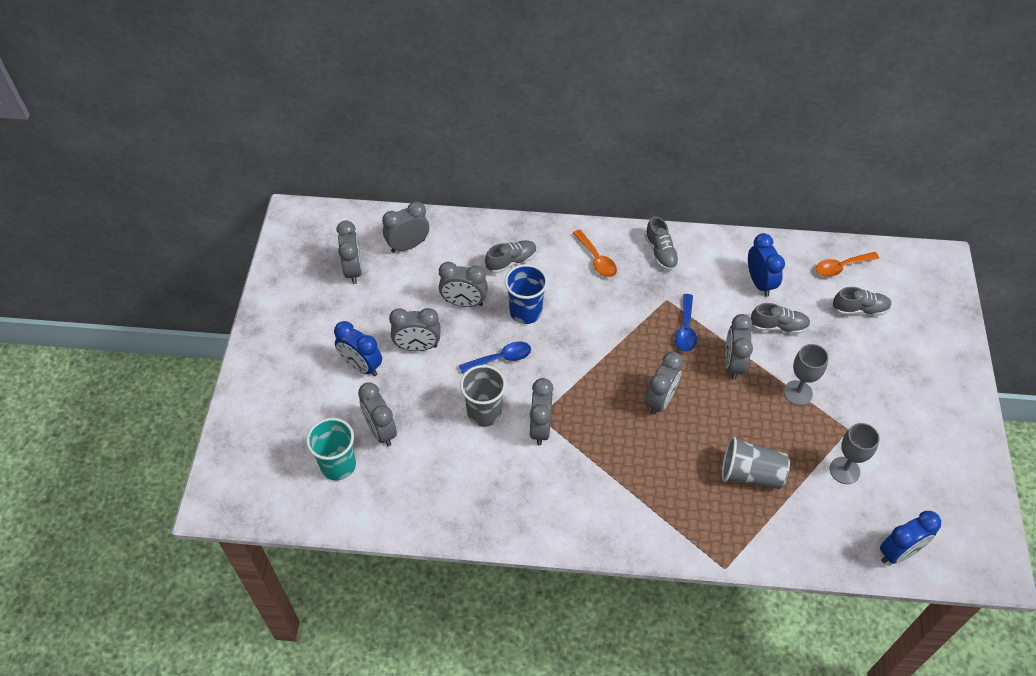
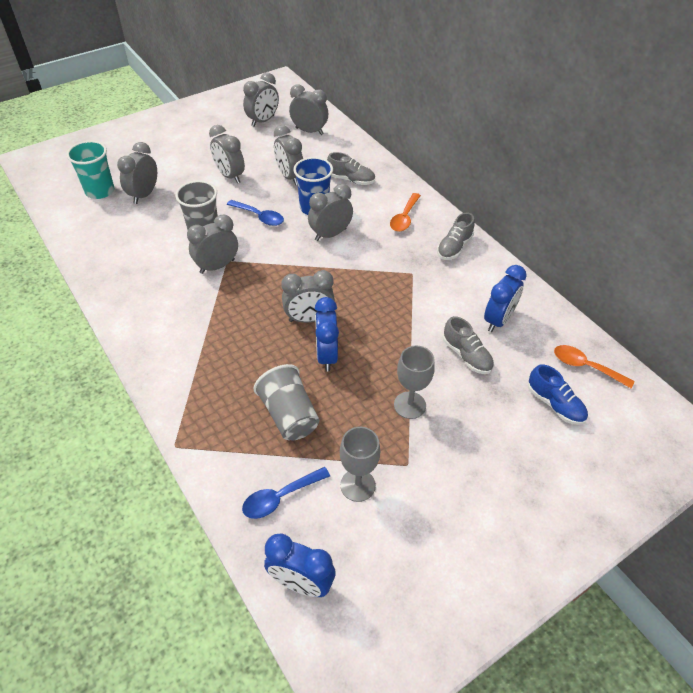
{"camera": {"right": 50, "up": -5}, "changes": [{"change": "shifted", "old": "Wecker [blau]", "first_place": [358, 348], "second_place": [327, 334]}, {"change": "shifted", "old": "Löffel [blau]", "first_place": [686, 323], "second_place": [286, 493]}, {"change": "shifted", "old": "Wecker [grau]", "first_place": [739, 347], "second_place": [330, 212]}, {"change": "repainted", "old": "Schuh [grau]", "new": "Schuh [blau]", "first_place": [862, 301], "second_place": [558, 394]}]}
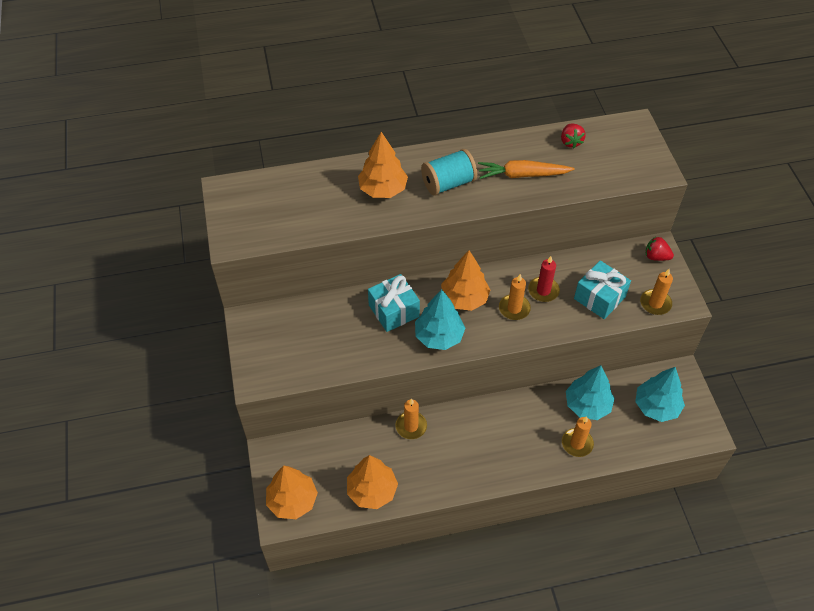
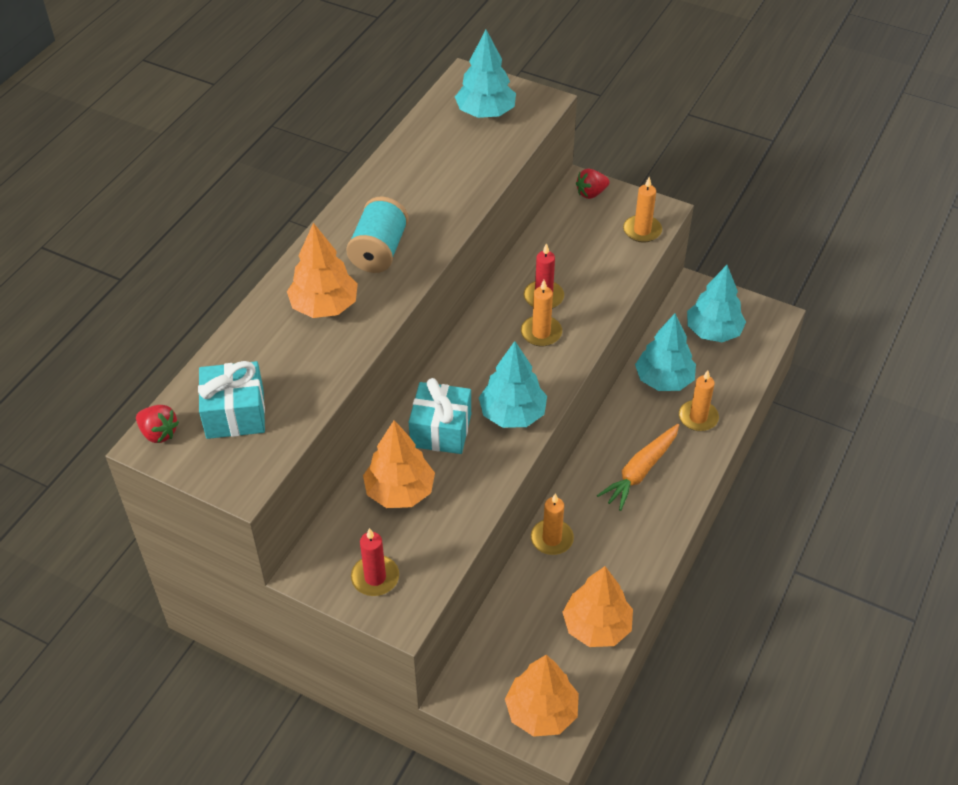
{"camera": {"right": -50, "up": -5}, "changes": [{"change": "new", "new": "Kerze [rot]", "second_place": [375, 562]}, {"change": "new", "new": "Baum [türkis]", "second_place": [485, 74]}, {"change": "shifted", "old": "Baum [orange]", "first_place": [465, 280], "second_place": [399, 464]}, {"change": "shifted", "old": "Karotte [orange]", "first_place": [526, 169], "second_place": [638, 467]}, {"change": "shifted", "old": "Erdbeere [rot]", "first_place": [573, 136], "second_place": [157, 424]}, {"change": "shifted", "old": "Geschenk [türkis]", "first_place": [602, 289], "second_place": [231, 400]}]}
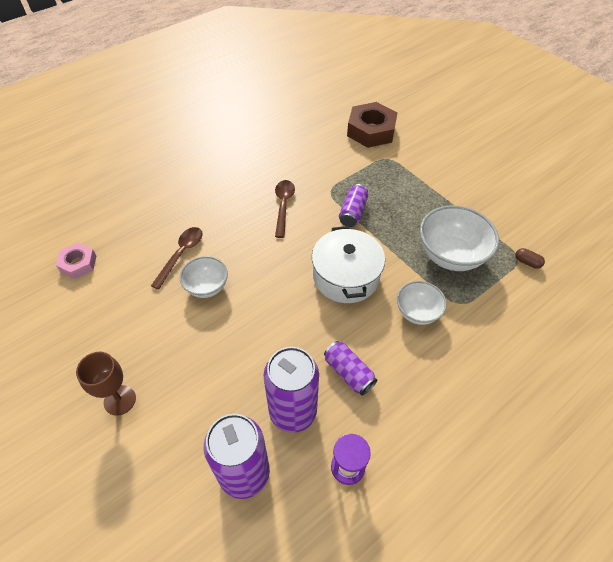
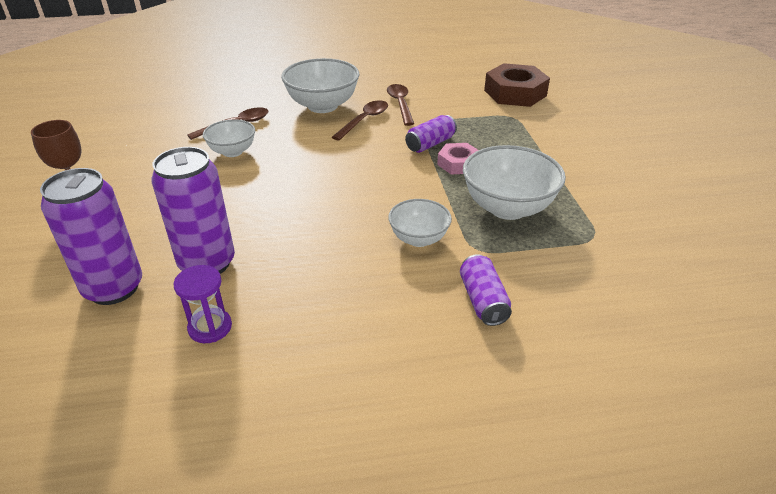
{"camera": {"right": 30, "up": -15}, "changes": [{"change": "gone", "old": "Kochtopf [weiß]", "first_place": [348, 264]}, {"change": "gone", "old": "Kapsel [braun]", "first_place": [530, 258]}, {"change": "new", "new": "Schüssel [weiß]", "second_place": [320, 85]}, {"change": "new", "new": "Löffel [braun]", "second_place": [400, 105]}, {"change": "shifted", "old": "Sechskantmutter [rosa]", "first_place": [76, 261], "second_place": [457, 158]}, {"change": "shifted", "old": "Dose [lila]", "first_place": [350, 368], "second_place": [486, 290]}]}
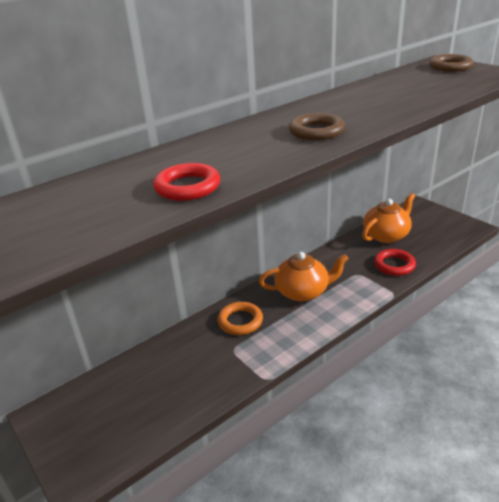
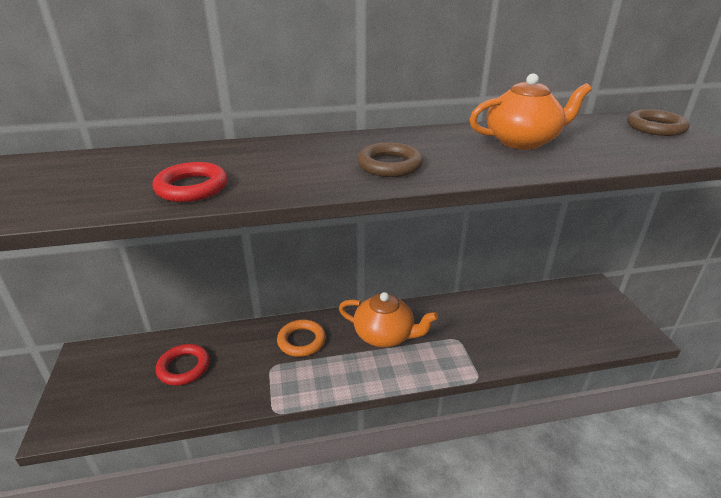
{"camera": {"right": 25, "up": 0}, "changes": [{"change": "shifted", "old": "Teekanne [orange]", "first_place": [388, 218], "second_place": [531, 111]}, {"change": "shifted", "old": "Ring [rot]", "first_place": [395, 262], "second_place": [183, 365]}]}
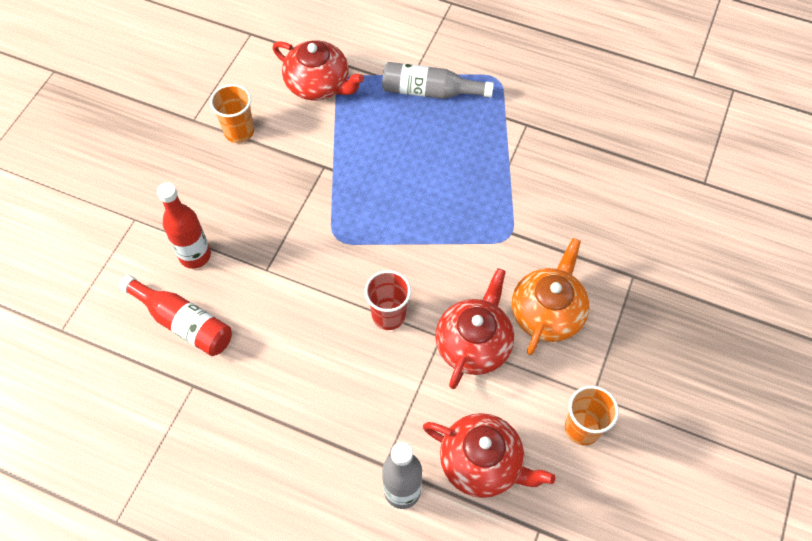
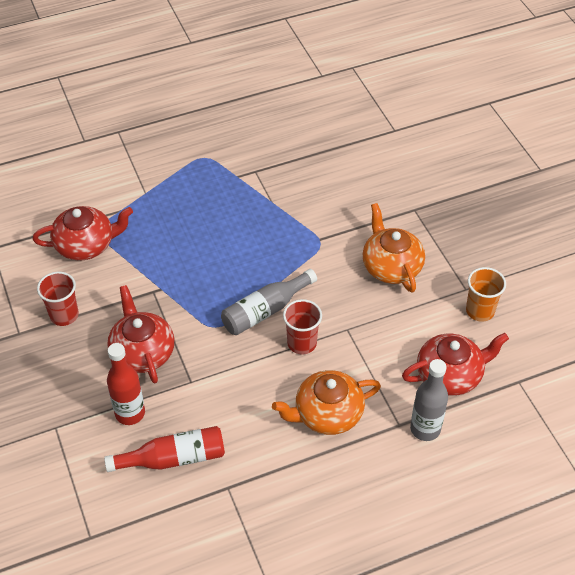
{"camera": {"right": -45, "up": -10}, "changes": [{"change": "new", "new": "Teekanne [orange]", "second_place": [326, 402]}, {"change": "shifted", "old": "Flasche [grau]", "first_place": [438, 80], "second_place": [269, 302]}, {"change": "shifted", "old": "Teekanne [rot]", "first_place": [474, 328], "second_place": [141, 334]}, {"change": "repainted", "old": "Becher [orange]", "new": "Becher [rot]", "first_place": [232, 113], "second_place": [58, 299]}]}
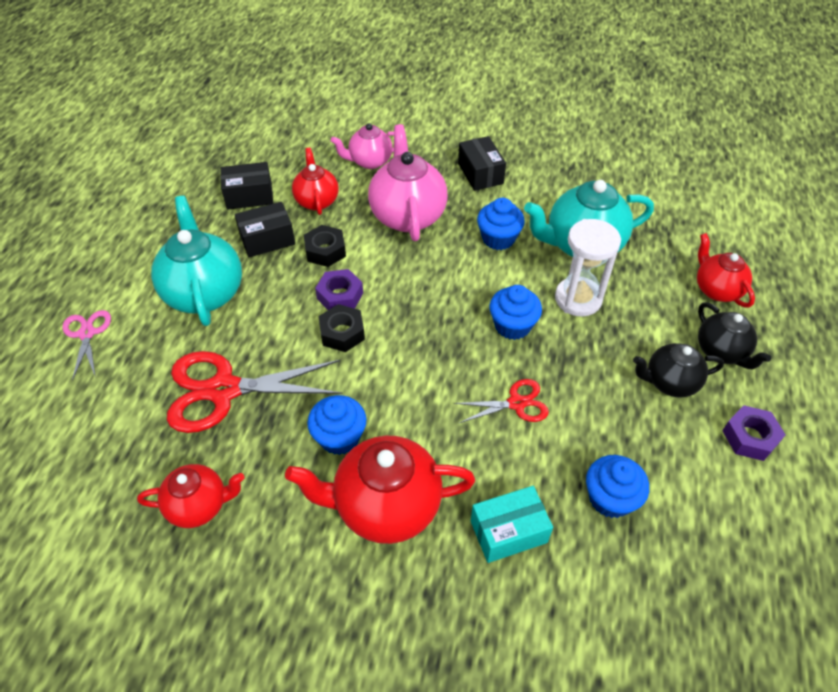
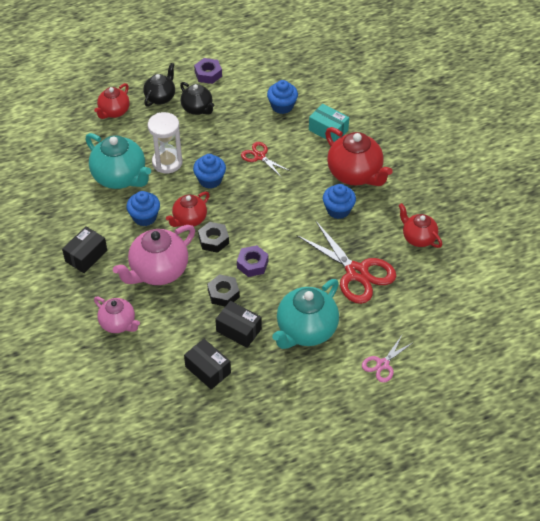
{"camera": {"right": -125, "up": 0}, "changes": [{"change": "shifted", "old": "Teekanne [rot]", "first_place": [315, 181], "second_place": [188, 209]}, {"change": "shifted", "old": "Sechskantmutter [schwarz]", "first_place": [342, 328], "second_place": [213, 237]}]}
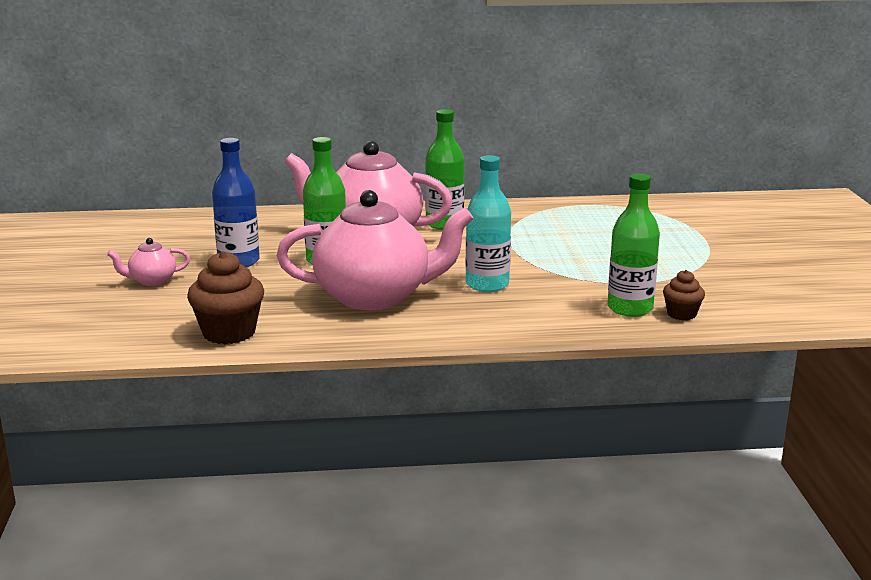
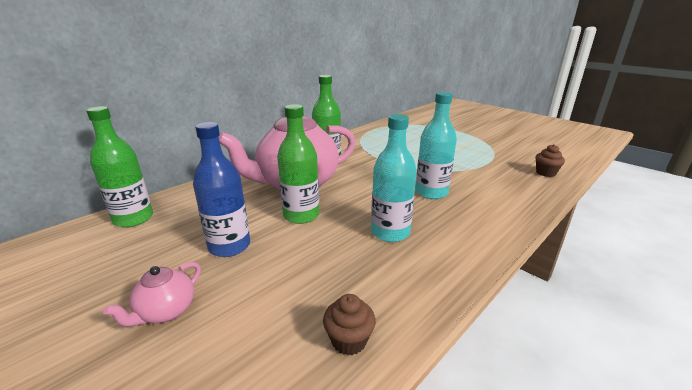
{"camera": {"right": -40, "up": 5}, "changes": [{"change": "shifted", "old": "Flasche [grün]", "first_place": [633, 245], "second_place": [119, 167]}, {"change": "swapped", "old": "Teekanne [rosa]", "new": "Flasche [türkis]", "first_place": [375, 250], "second_place": [394, 178]}, {"change": "scaled", "old": "Muffin [braun]", "first_place": [225, 297], "second_place": [349, 324], "factor": 0.57}]}
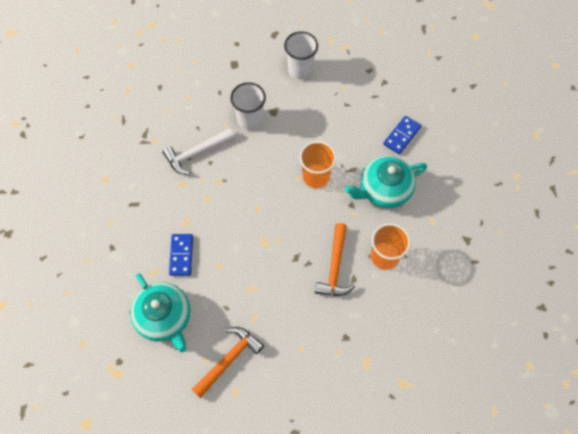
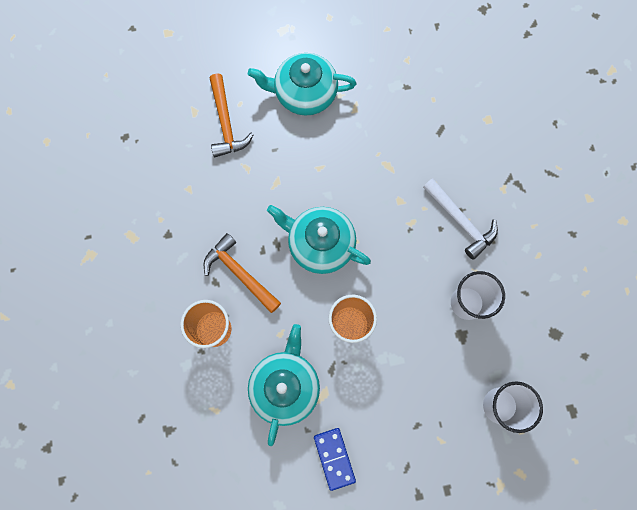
{"camera": {"right": 125, "up": 10}, "changes": [{"change": "gone", "old": "Dominostein [blau]", "first_place": [181, 255]}, {"change": "new", "new": "Teekanne [türkis]", "second_place": [319, 239]}, {"change": "rotated", "old": "Hammer [weiß]", "first_place": [198, 151], "second_place": [460, 219], "degrees": 135}]}
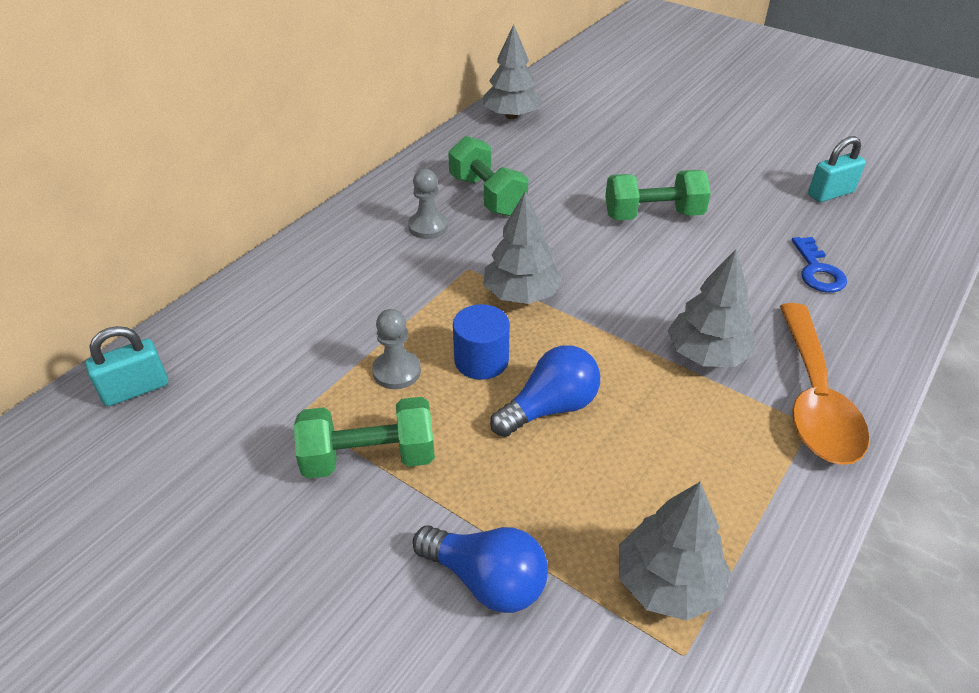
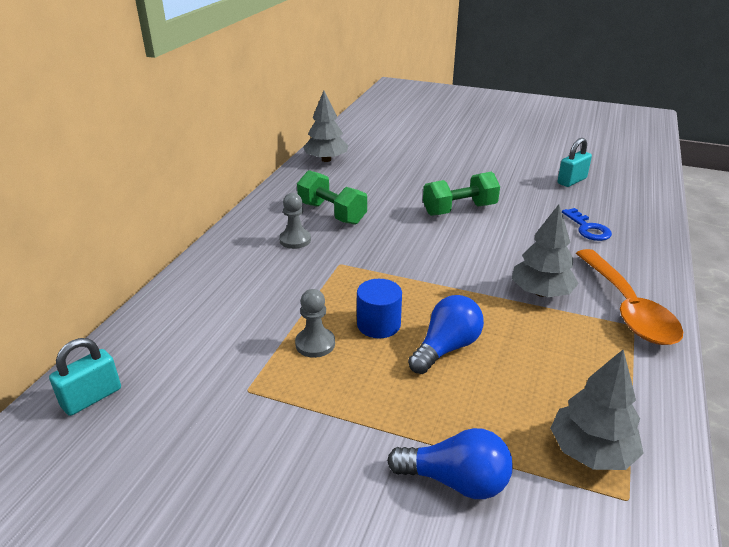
{"camera": {"right": -15, "up": -10}, "changes": [{"change": "gone", "old": "Hantel [grün]", "first_place": [364, 438]}, {"change": "gone", "old": "Baum [grau]", "first_place": [522, 247]}]}
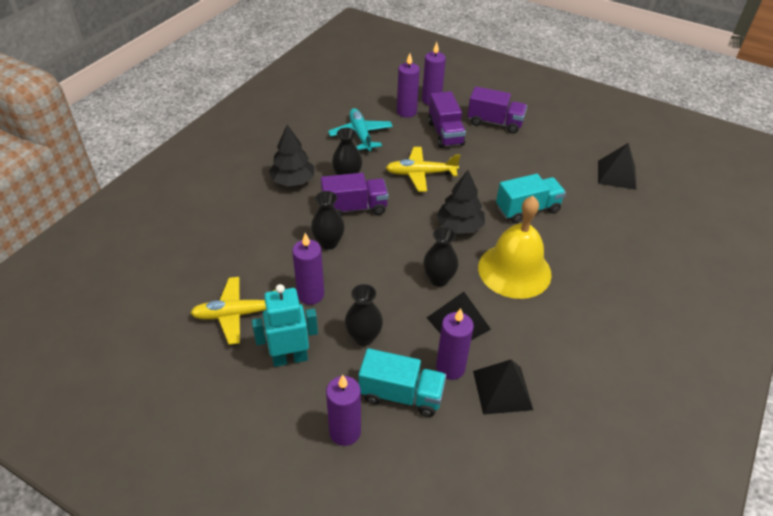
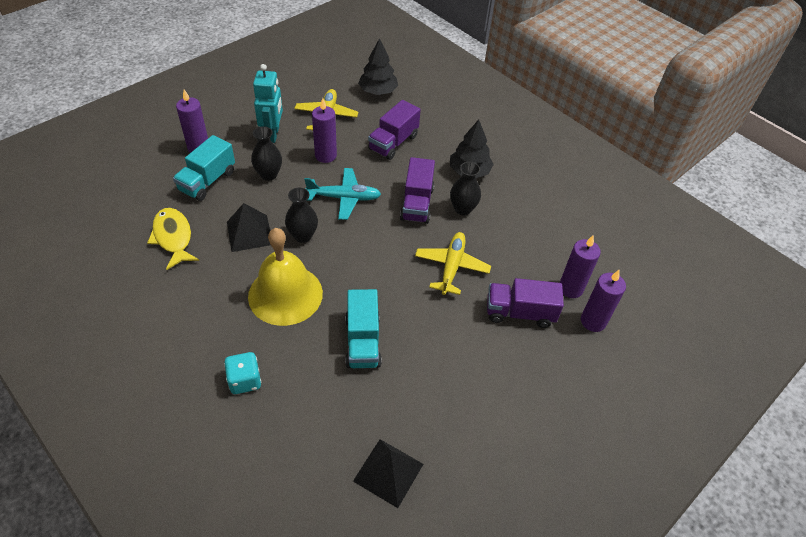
{"camera": {"right": 105, "up": 5}, "changes": [{"change": "gone", "old": "Vase [schwarz]", "first_place": [328, 220]}, {"change": "gone", "old": "Kerze [lila]", "first_place": [455, 344]}, {"change": "new", "new": "Spielwürfel [türkis]", "second_place": [242, 373]}, {"change": "shifted", "old": "Flugzeug [türkis]", "first_place": [360, 129], "second_place": [342, 194]}, {"change": "shifted", "old": "Baum [schwarz]", "first_place": [461, 202], "second_place": [378, 66]}, {"change": "shifted", "old": "Lastwagen [lila]", "first_place": [497, 110], "second_place": [394, 130]}, {"change": "swapped", "old": "Pyramide [schwarz]", "new": "Fisch [gelb]", "first_place": [503, 387], "second_place": [173, 239]}]}
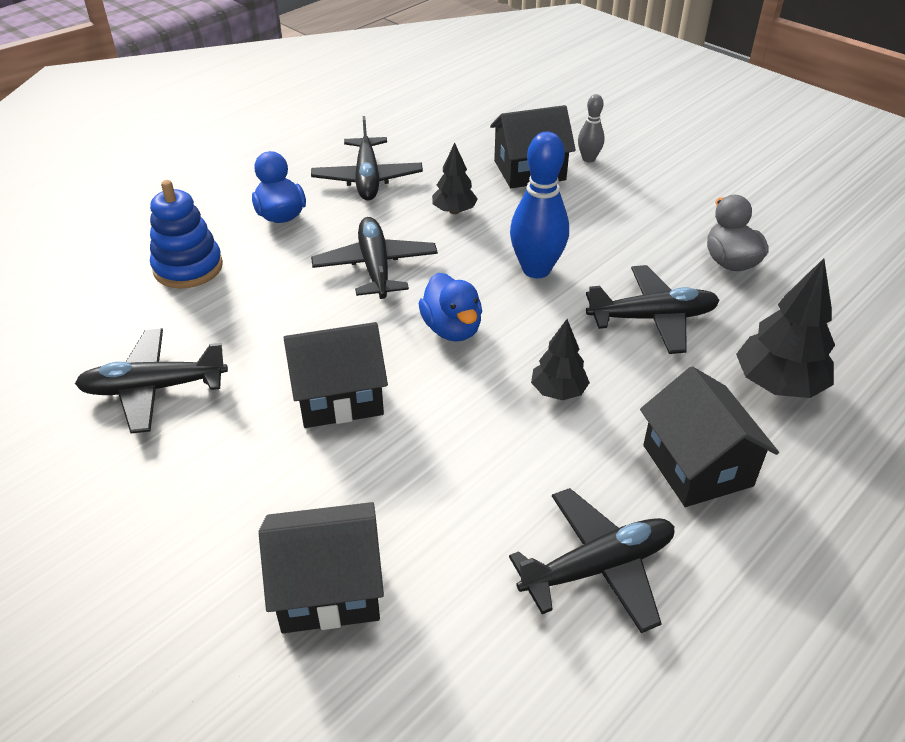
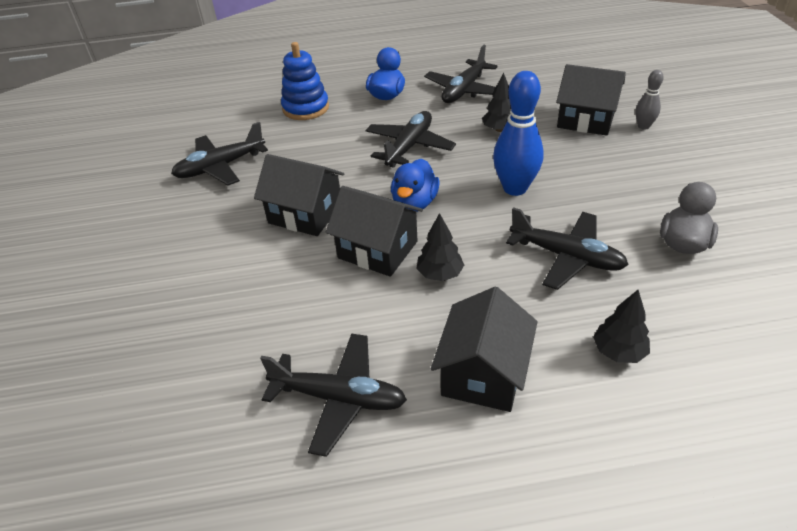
{"camera": {"right": 40, "up": 0}, "changes": [{"change": "shifted", "old": "Haus [schwarz]", "first_place": [321, 567], "second_place": [374, 231]}, {"change": "rotated", "old": "Flugzeug [schwarz]", "first_place": [151, 381], "second_place": [219, 154], "degrees": -60}, {"change": "scaled", "old": "Baum [schwarz]", "first_place": [785, 328], "second_place": [621, 326], "factor": 0.61}]}
